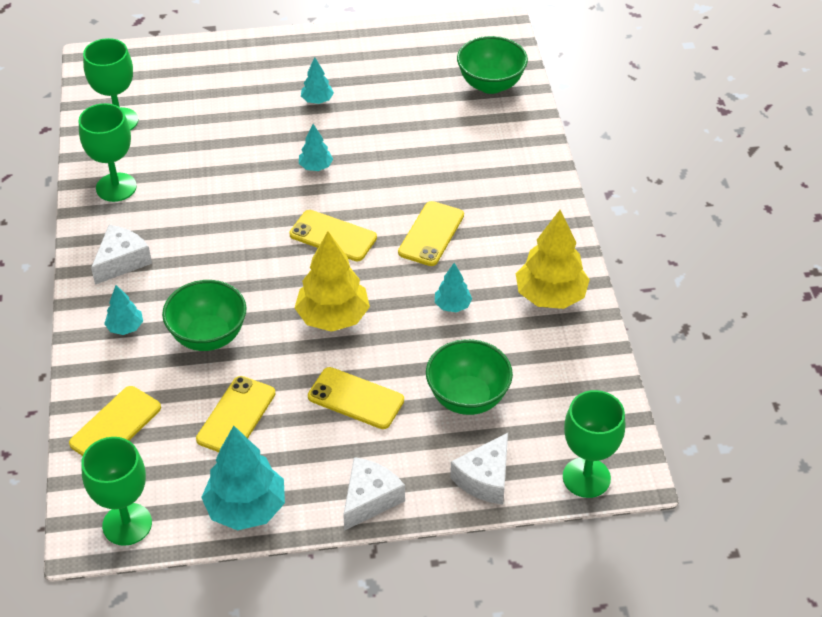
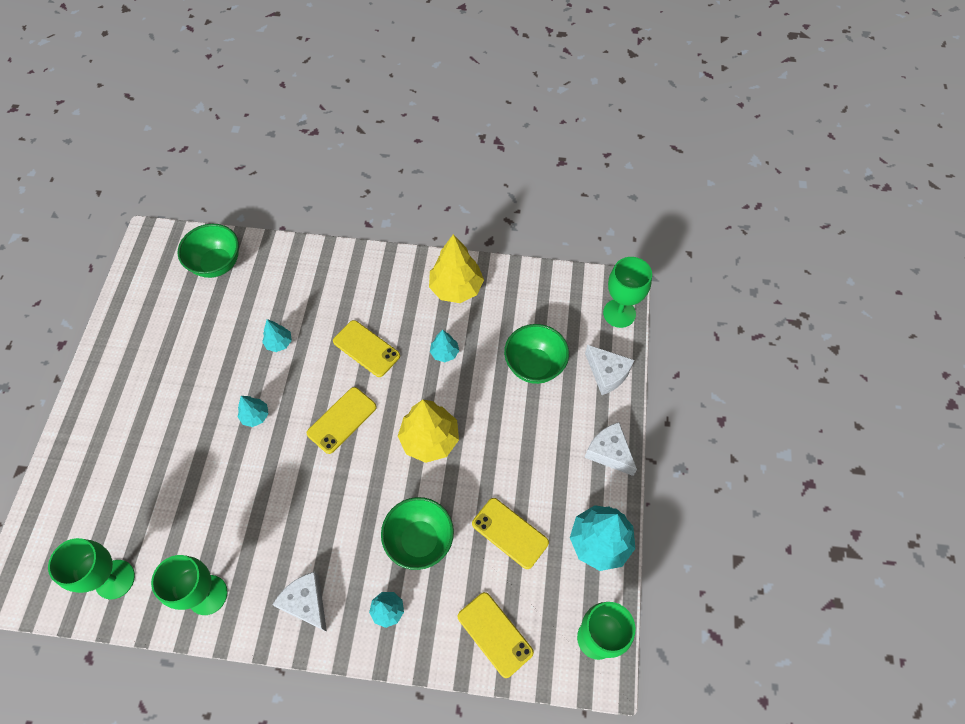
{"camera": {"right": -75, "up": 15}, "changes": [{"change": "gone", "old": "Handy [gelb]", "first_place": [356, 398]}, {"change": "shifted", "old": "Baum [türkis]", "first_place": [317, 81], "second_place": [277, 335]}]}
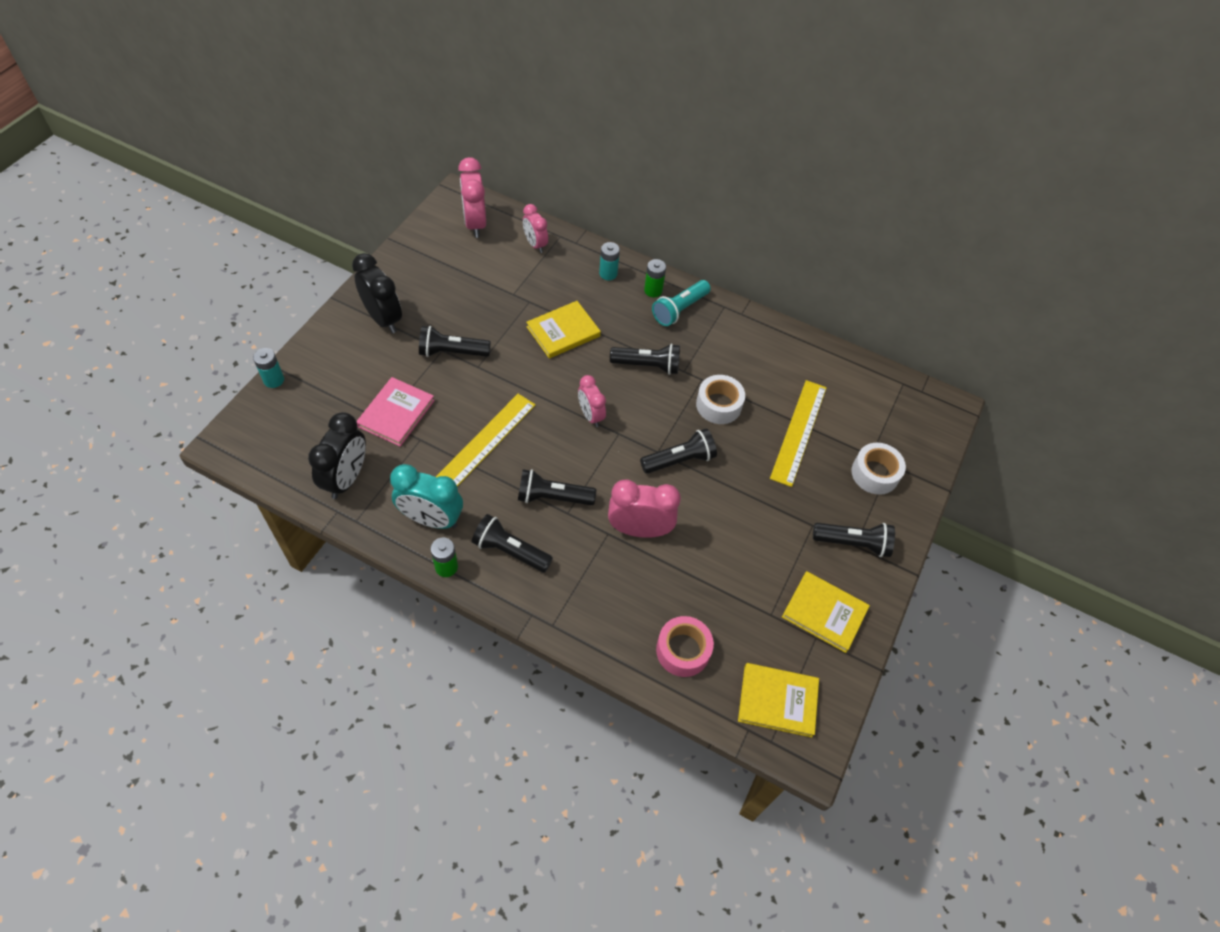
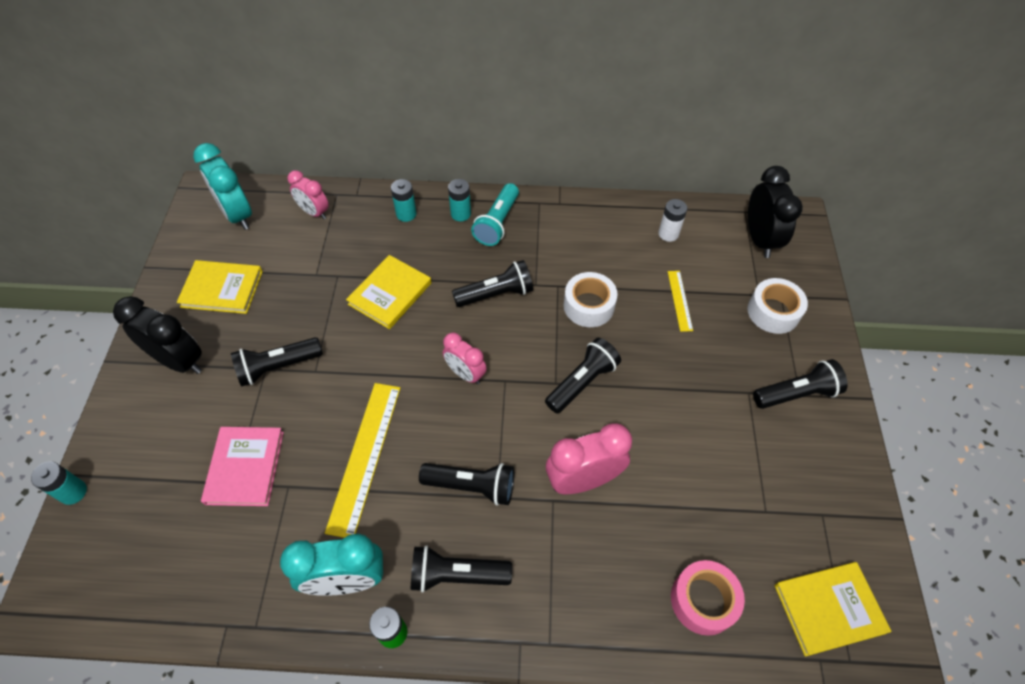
{"camera": {"right": -20, "up": 0}, "changes": [{"change": "new", "new": "Batterie [weiß]", "second_place": [672, 220]}, {"change": "shifted", "old": "Wecker [schwarz]", "first_place": [337, 455], "second_place": [775, 212]}, {"change": "shifted", "old": "Buch [gelb]", "first_place": [826, 612], "second_place": [220, 287]}, {"change": "repainted", "old": "Wecker [rosa]", "new": "Wecker [türkis]", "first_place": [472, 197], "second_place": [222, 186]}, {"change": "repainted", "old": "Batterie [grün]", "new": "Batterie [türkis]", "first_place": [655, 278], "second_place": [459, 200]}, {"change": "rotated", "old": "Taschenlampe [schwarz]", "first_place": [557, 487], "second_place": [466, 484], "degrees": -150}, {"change": "scaled", "old": "Lineal [gelb]", "first_place": [798, 433], "second_place": [680, 301], "factor": 0.52}]}
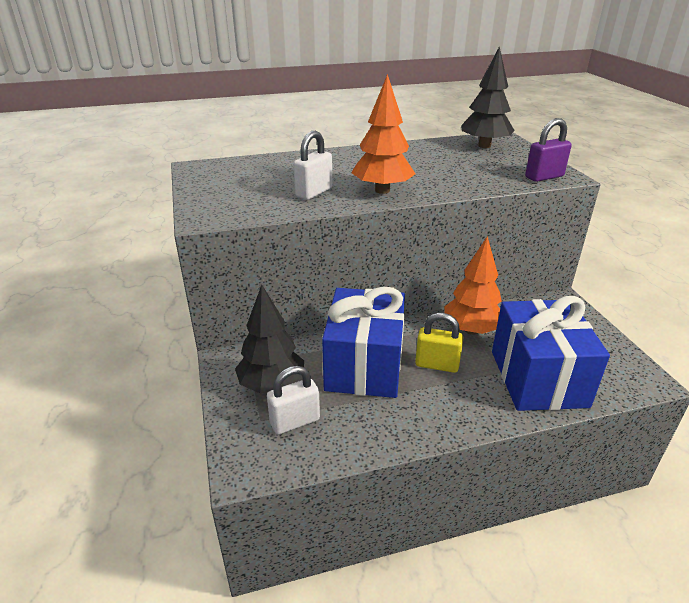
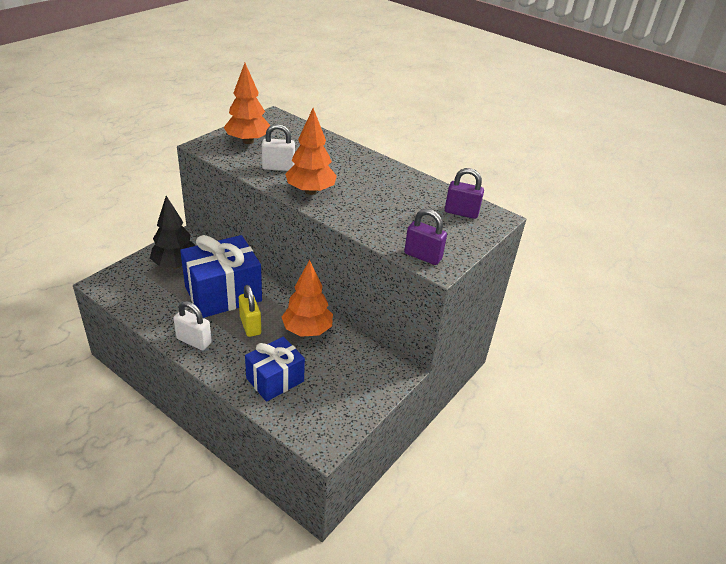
{"camera": {"right": 50, "up": 5}, "changes": [{"change": "new", "new": "Baum [orange]", "second_place": [247, 103]}, {"change": "shifted", "old": "Vorhängeschloss [weiß]", "first_place": [293, 400], "second_place": [192, 325]}, {"change": "swapped", "old": "Baum [schwarz]", "new": "Vorhängeschloss [lila]", "first_place": [488, 97], "second_place": [464, 193]}, {"change": "scaled", "old": "Geschenk [blau]", "first_place": [551, 353], "second_place": [275, 369], "factor": 0.63}]}
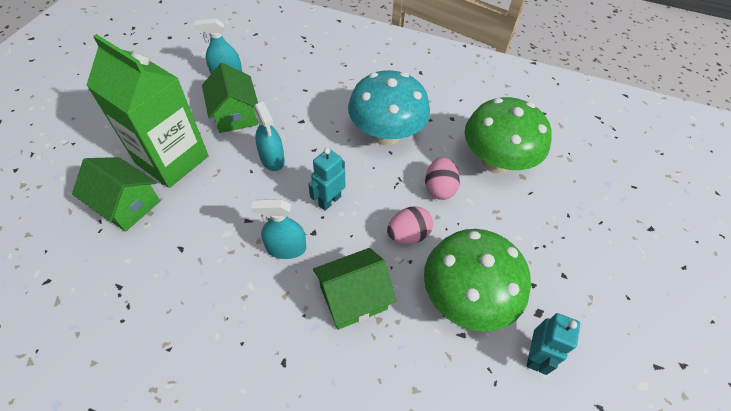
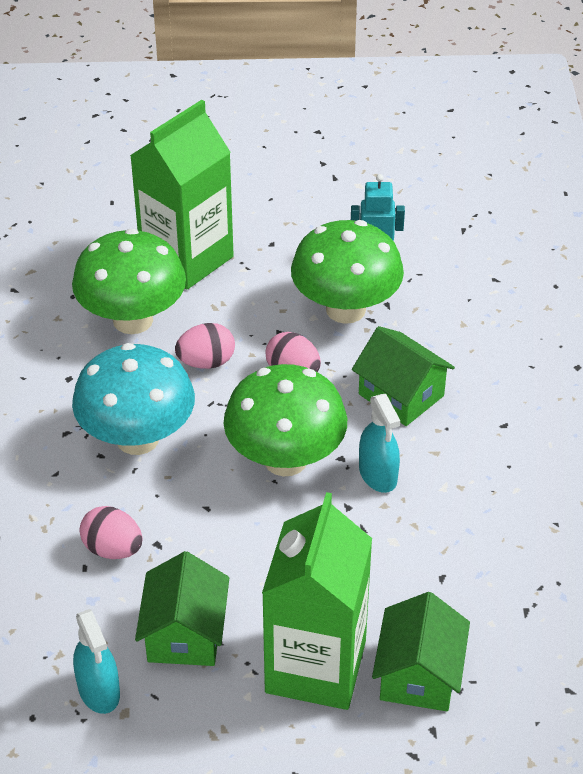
{"camera": {"right": -110, "up": -10}, "changes": [{"change": "gone", "old": "Sprühflasche [türkis]", "first_place": [269, 136]}, {"change": "new", "new": "Ei [rosa]", "second_place": [111, 532]}, {"change": "new", "new": "Getränkekarton [grün]", "second_place": [182, 195]}, {"change": "swapped", "old": "Roboter [türkis]", "new": "Pilz [grün]", "first_place": [326, 179], "second_place": [285, 420]}, {"change": "rotated", "old": "Haus [grün]", "first_place": [230, 98], "second_place": [182, 608], "degrees": -45}]}
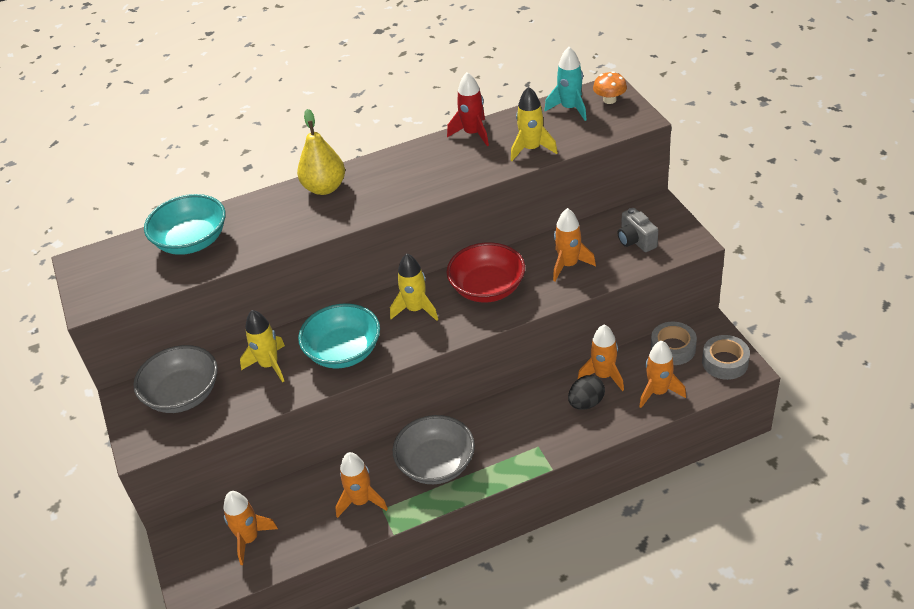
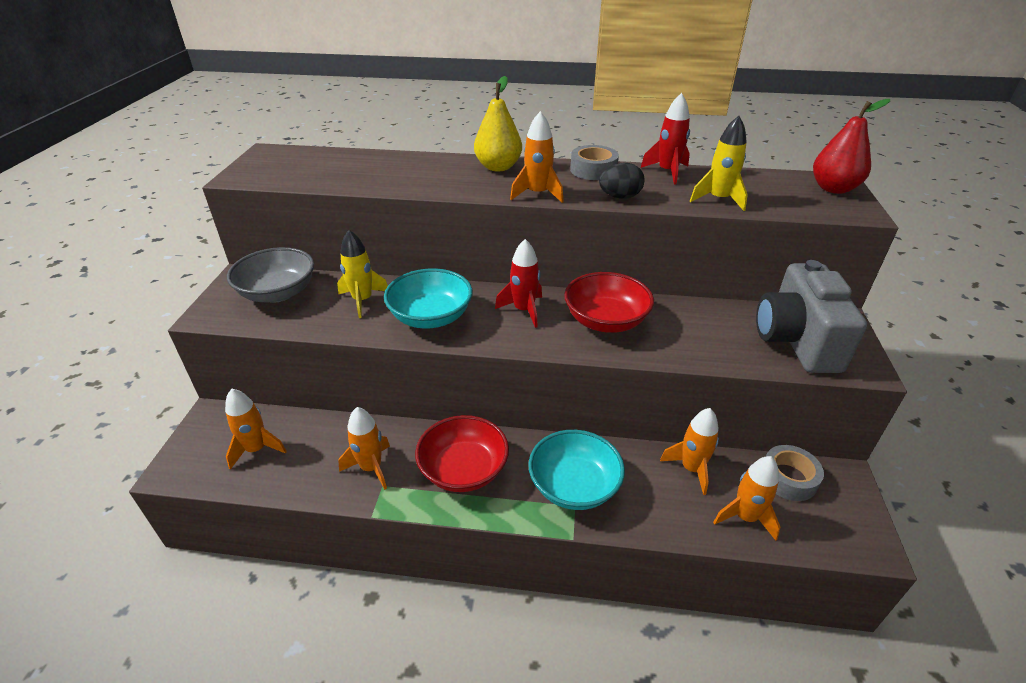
{"camera": {"right": 25, "up": -5}, "changes": [{"change": "gone", "old": "Rakete [türkis]", "first_place": [565, 84]}, {"change": "shifted", "old": "Schüssel [türkis]", "first_place": [185, 224], "second_place": [576, 470]}, {"change": "shifted", "old": "Rakete [orange]", "first_place": [574, 244], "second_place": [537, 157]}, {"change": "shifted", "old": "Ei [schwarz]", "first_place": [586, 392], "second_place": [621, 181]}, {"change": "shifted", "old": "Klebeband [grau]", "first_place": [726, 357], "second_place": [594, 162]}, {"change": "swapped", "old": "Pilz [orange]", "new": "Birne [rot]", "first_place": [610, 87], "second_place": [851, 146]}, {"change": "repainted", "old": "Rakete [gelb]", "new": "Rakete [rot]", "first_place": [414, 287], "second_place": [518, 283]}, {"change": "repainted", "old": "Schüssel [grau]", "new": "Schüssel [rot]", "first_place": [434, 449], "second_place": [462, 453]}, {"change": "scaled", "old": "Kamera [grau]", "first_place": [638, 230], "second_place": [811, 316], "factor": 2.04}]}
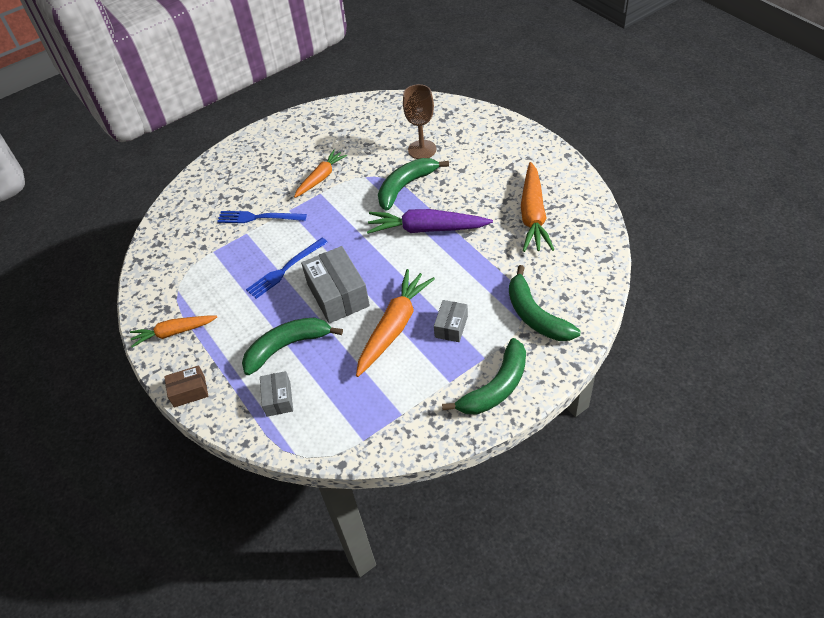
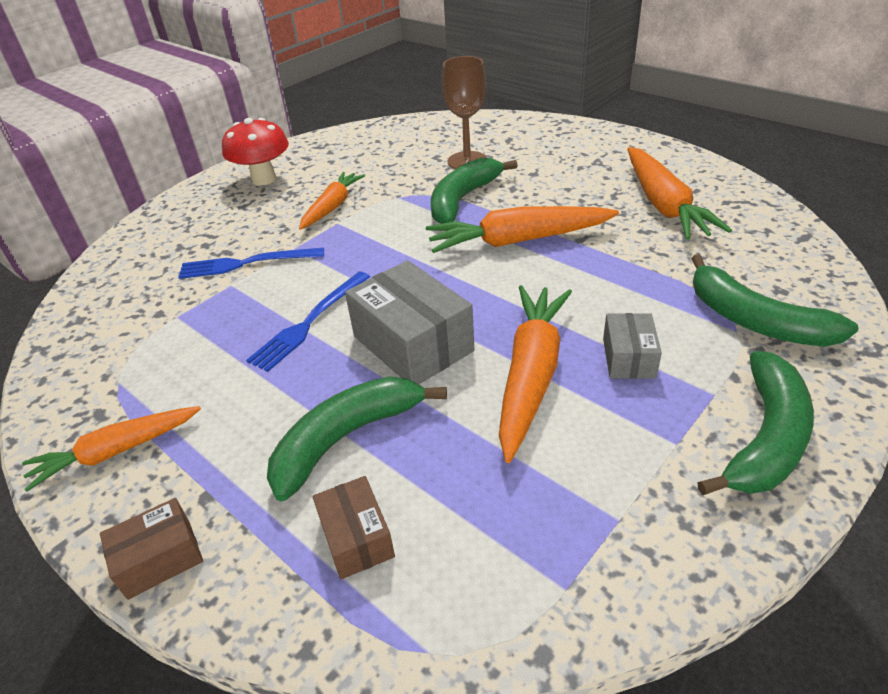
{"camera": {"right": -15, "up": -10}, "changes": [{"change": "new", "new": "Pilz [rot]", "second_place": [255, 152]}, {"change": "repainted", "old": "Schachtel [grau]", "new": "Schachtel [braun]", "first_place": [276, 394], "second_place": [353, 527]}, {"change": "repainted", "old": "Karotte [lila]", "new": "Karotte [orange]", "first_place": [430, 221], "second_place": [522, 229]}]}
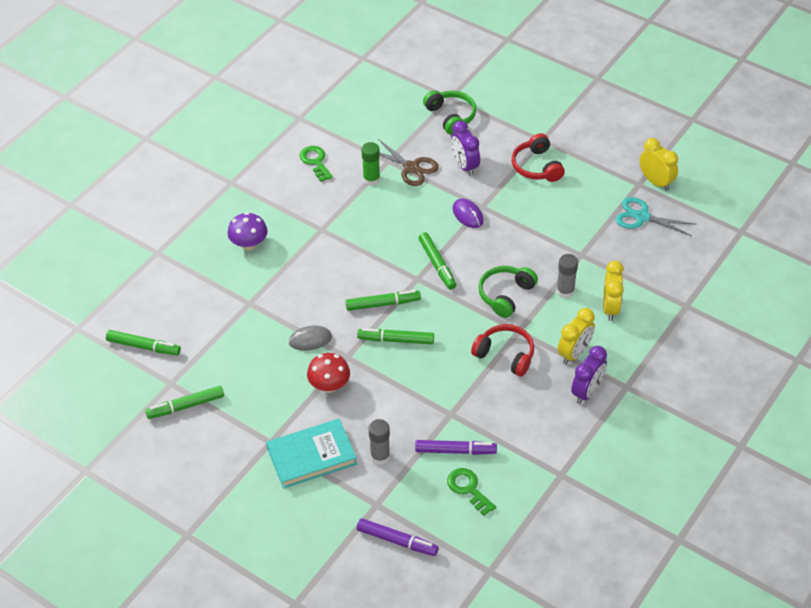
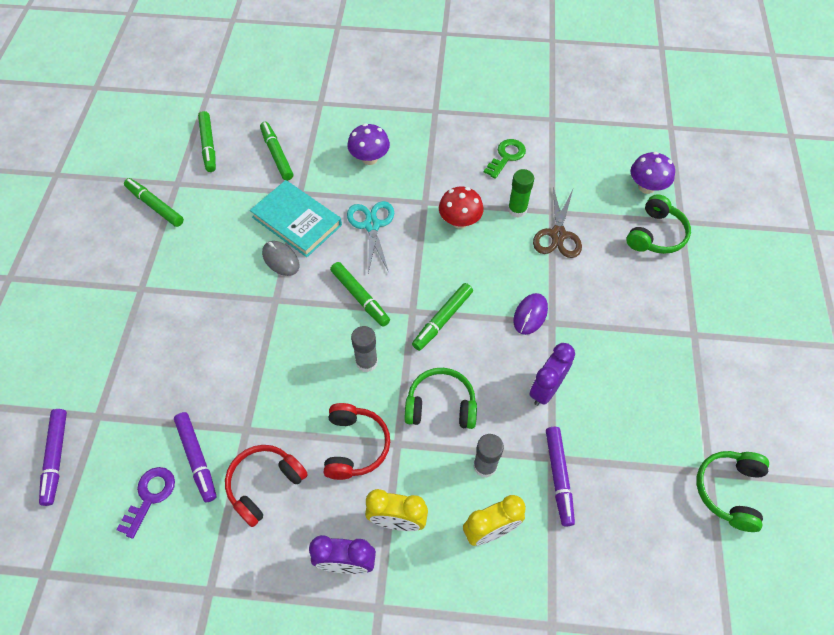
{"camera": {"right": 60, "up": 10}, "changes": [{"change": "new", "new": "Filzstift [lila]", "second_place": [560, 476]}, {"change": "new", "new": "Pilz [lila]", "second_place": [653, 173]}, {"change": "shifted", "old": "Buch [türkis]", "first_place": [311, 454], "second_place": [296, 218]}, {"change": "shifted", "old": "Pilz [rot]", "first_place": [328, 373], "second_place": [461, 208]}, {"change": "shifted", "old": "Filzstift [grün]", "first_place": [395, 336], "second_place": [276, 151]}, {"change": "shifted", "old": "Klebestift [grau]", "first_place": [379, 442], "second_place": [364, 349]}, {"change": "shifted", "old": "Wecker [lila]", "first_place": [465, 148], "second_place": [552, 374]}, {"change": "shifted", "old": "Kopfhörer [rot]", "first_place": [538, 157], "second_place": [266, 486]}, {"change": "shifted", "old": "Schere [türkis]", "first_place": [656, 216], "second_place": [370, 237]}, {"change": "swapped", "old": "Wecker [gelb]", "new": "Kopfhörer [grün]", "first_place": [659, 164], "second_place": [732, 491]}, {"change": "repainted", "old": "Schlüssel [grün]", "new": "Schlüssel [lila]", "first_place": [471, 492], "second_place": [145, 503]}]}
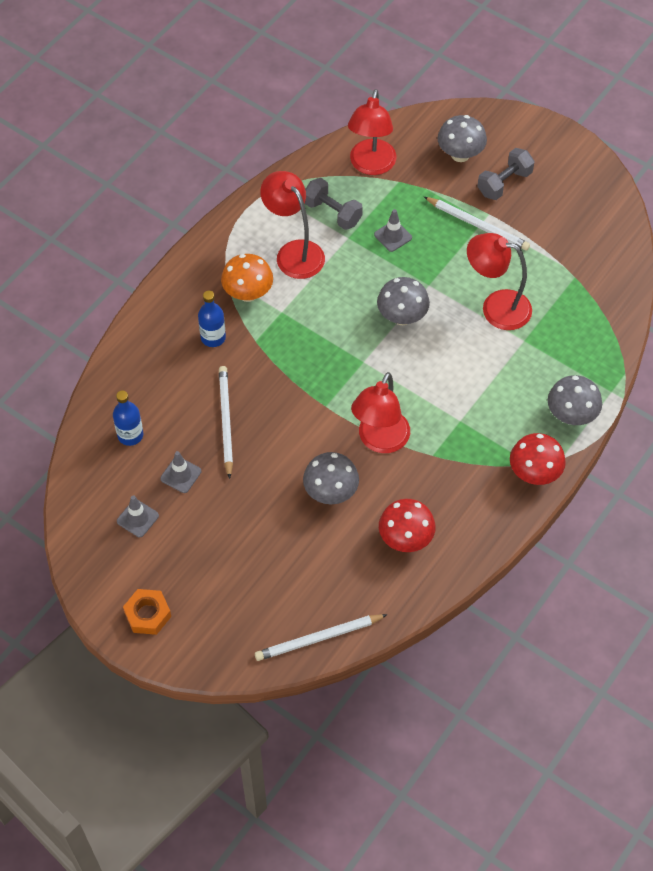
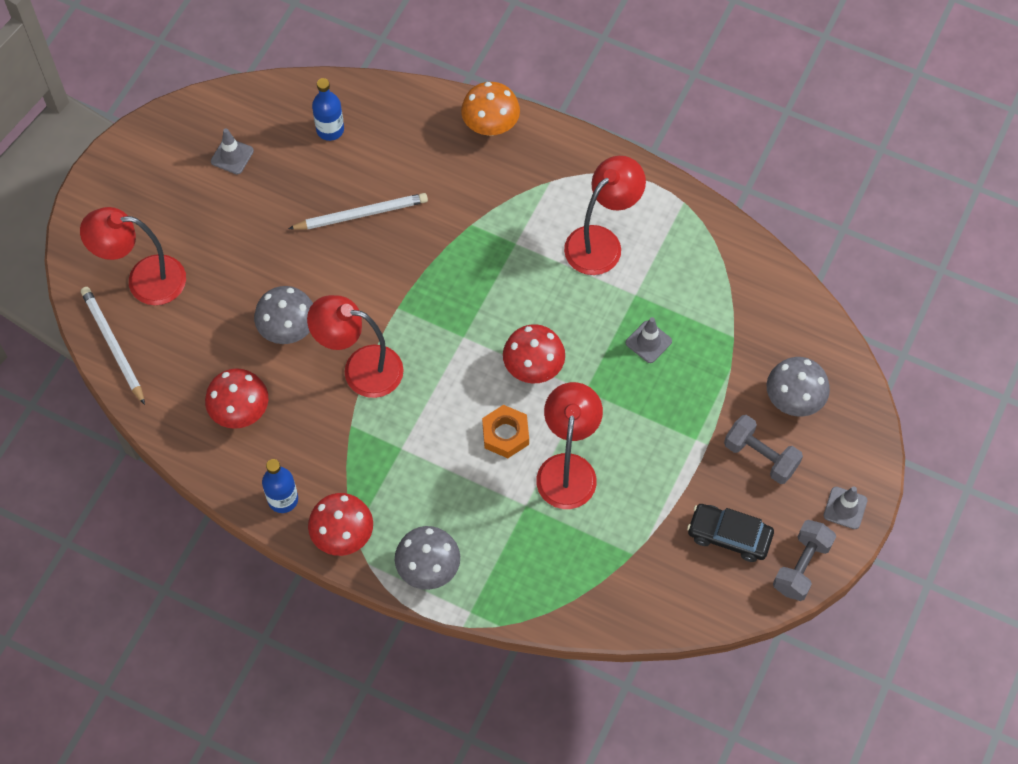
{"camera": {"right": 80, "up": 5}, "changes": [{"change": "gone", "old": "Bleistift [weiß]", "first_place": [477, 224]}, {"change": "new", "new": "Auto [schwarz]", "second_place": [730, 533]}, {"change": "shifted", "old": "Sechskantmutter [orange]", "first_place": [147, 612], "second_place": [505, 431]}, {"change": "shifted", "old": "Leitkegel [grau]", "first_place": [180, 472], "second_place": [845, 507]}, {"change": "shifted", "old": "Flasche [blau]", "first_place": [212, 319], "second_place": [280, 486]}, {"change": "shifted", "old": "Pilz [orange]", "first_place": [247, 278], "second_place": [490, 109]}, {"change": "shifted", "old": "Hantel [grau]", "first_place": [333, 204], "second_place": [804, 560]}, {"change": "shifted", "old": "Lampe [rot]", "first_place": [372, 132], "second_place": [133, 256]}, {"change": "repainted", "old": "Pilz [grau]", "new": "Pilz [rot]", "first_place": [403, 301], "second_place": [534, 354]}]}
